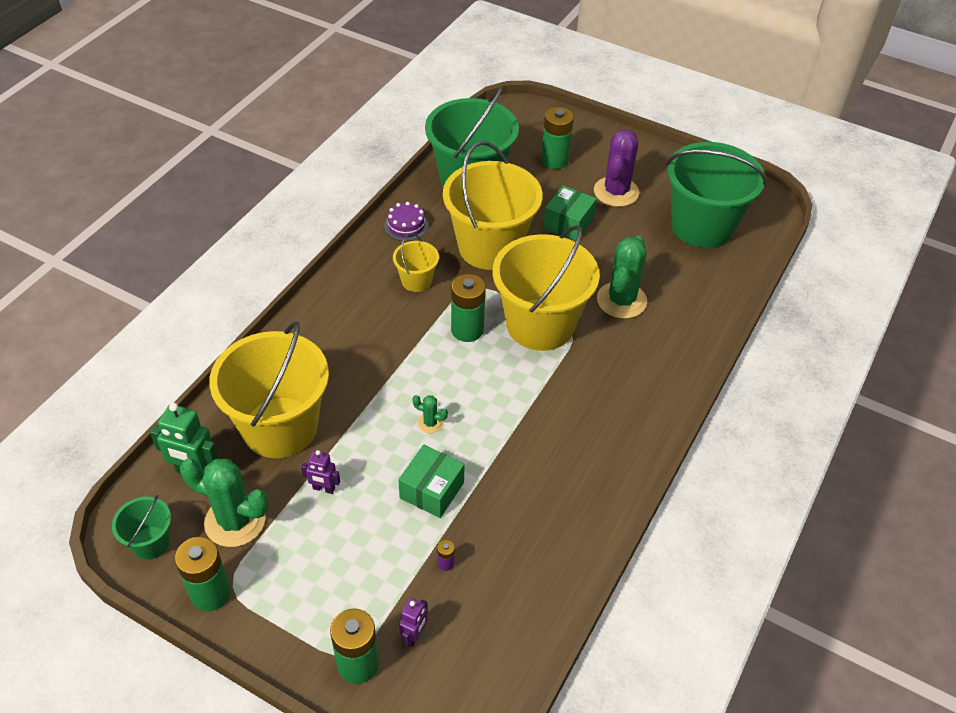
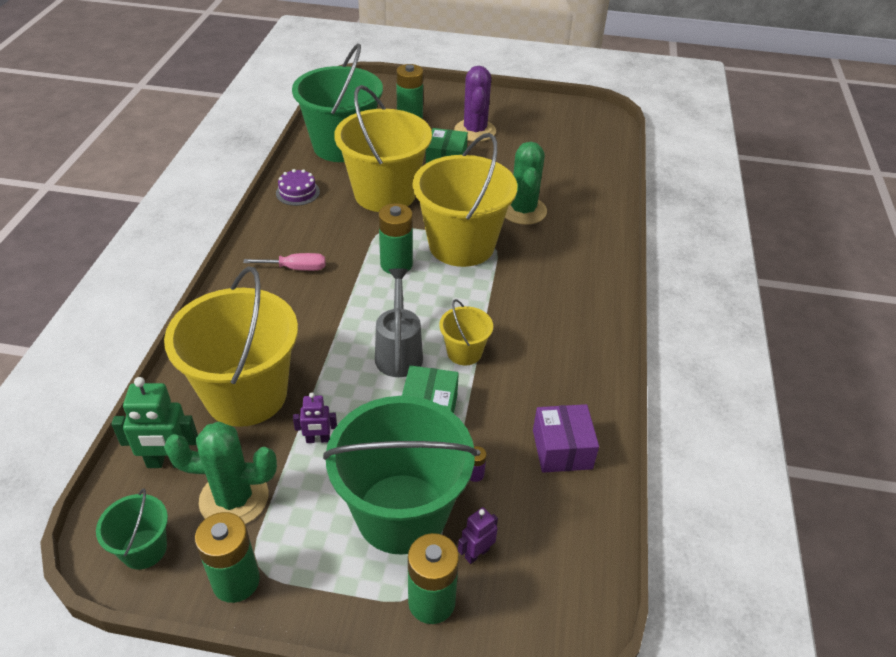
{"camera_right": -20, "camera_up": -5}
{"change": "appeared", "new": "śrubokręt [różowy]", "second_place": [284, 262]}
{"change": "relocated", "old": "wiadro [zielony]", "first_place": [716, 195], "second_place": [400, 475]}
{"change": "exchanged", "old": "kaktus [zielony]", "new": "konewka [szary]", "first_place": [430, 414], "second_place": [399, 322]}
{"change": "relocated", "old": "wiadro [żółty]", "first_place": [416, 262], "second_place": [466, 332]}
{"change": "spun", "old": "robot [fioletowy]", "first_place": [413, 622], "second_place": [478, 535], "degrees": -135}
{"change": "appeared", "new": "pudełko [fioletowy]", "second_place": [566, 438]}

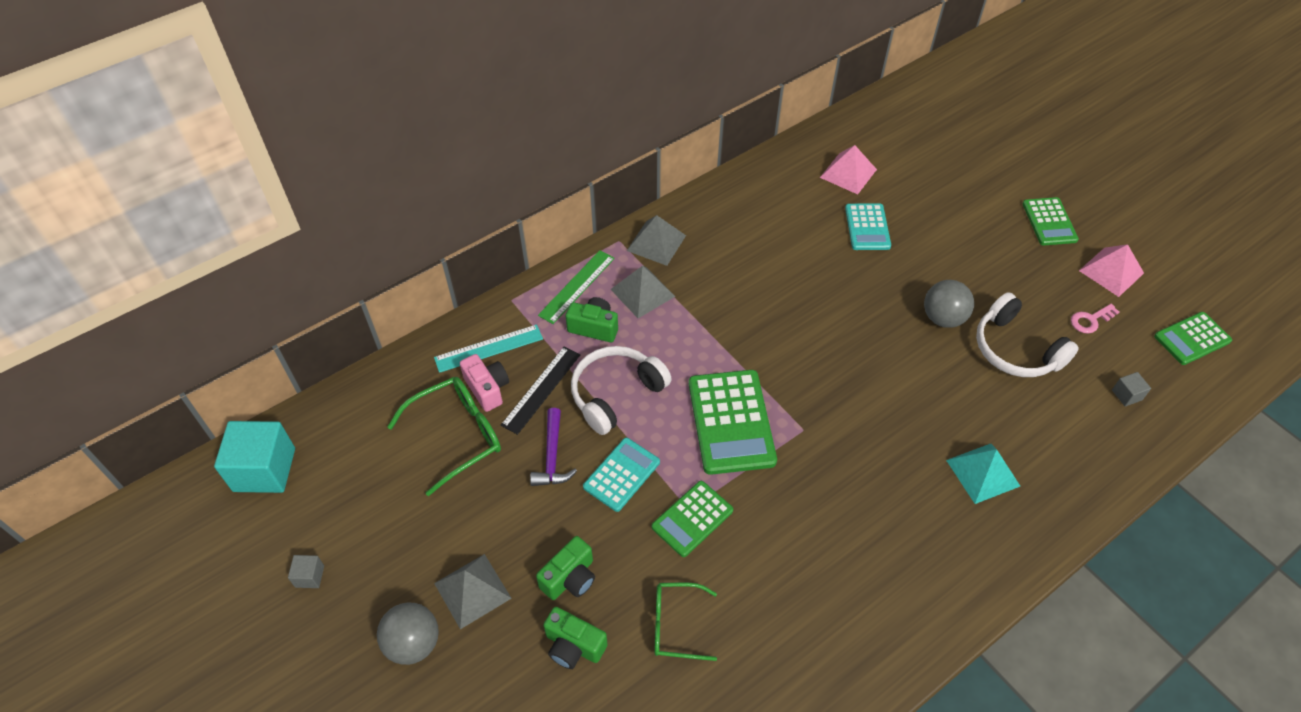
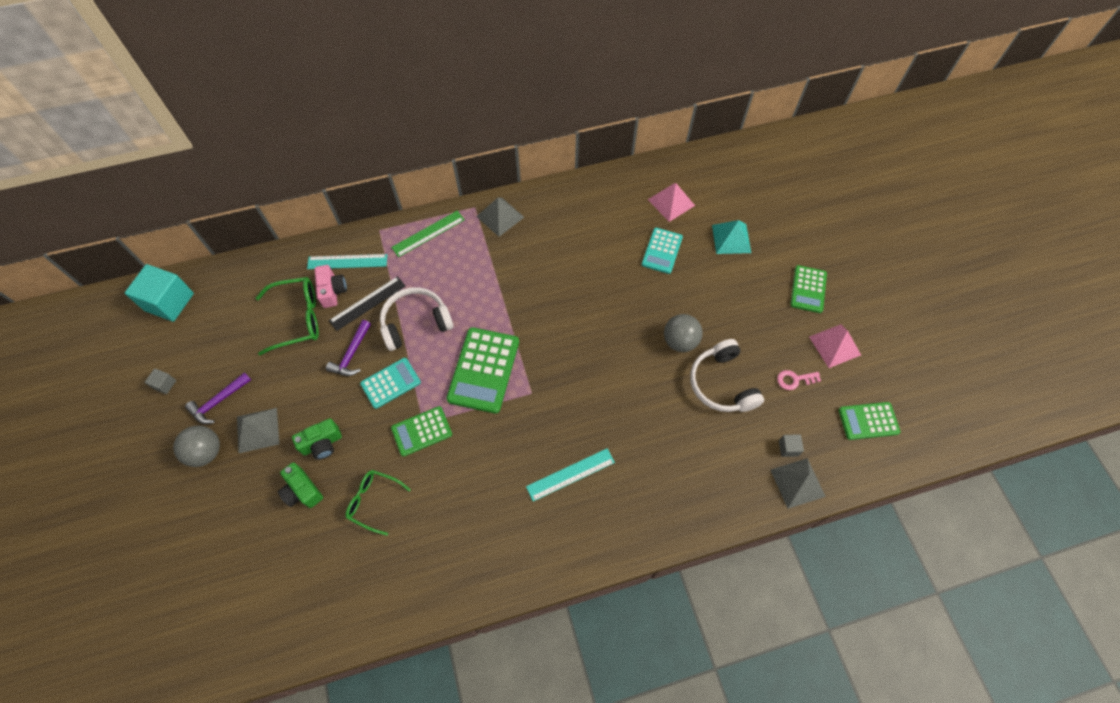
{"camera_right": 20, "camera_up": 10}
{"change": "appeared", "new": "młotek [fioletowy]", "second_place": [218, 398]}
{"change": "appeared", "new": "linijka [turkusowy]", "second_place": [570, 474]}
{"change": "relocated", "old": "piramida [turkusowy]", "first_place": [983, 474], "second_place": [731, 237]}
{"change": "relocated", "old": "piramida [szary]", "first_place": [642, 292], "second_place": [798, 483]}
{"change": "missing", "old": "aparat fotograficzny [zielony]", "first_place": [592, 319]}

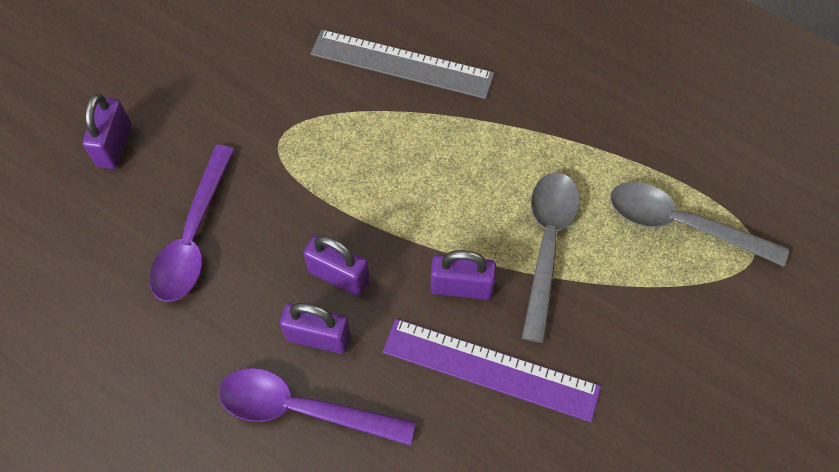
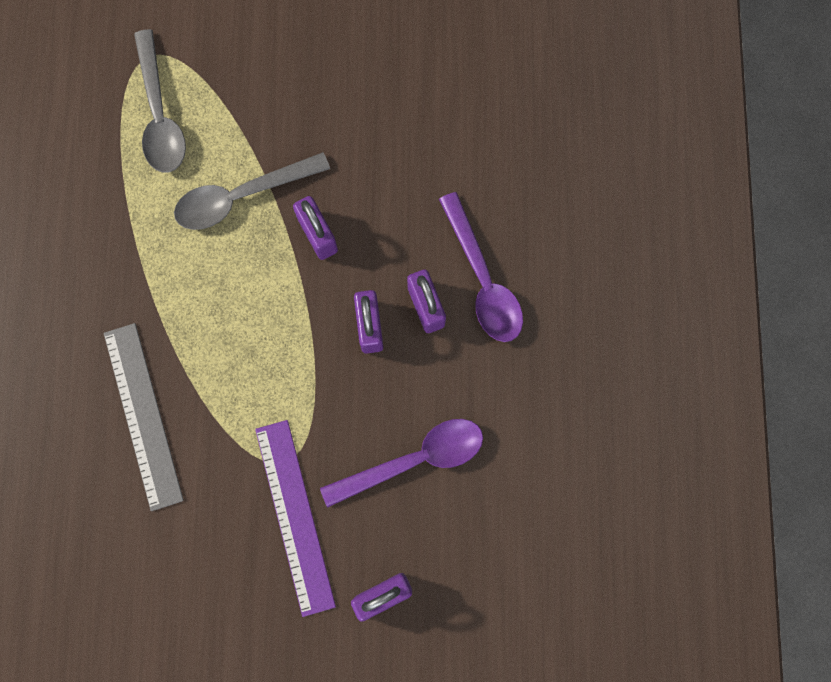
{"camera_right": -125, "camera_up": 15}
{"change": "relocated", "old": "linijka [fioletowy]", "first_place": [492, 370], "second_place": [295, 518]}

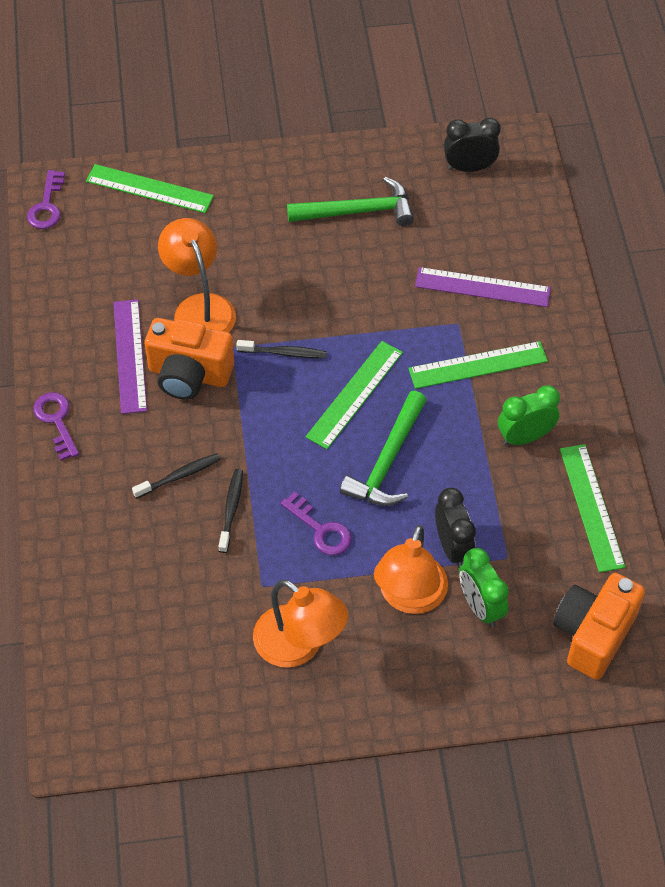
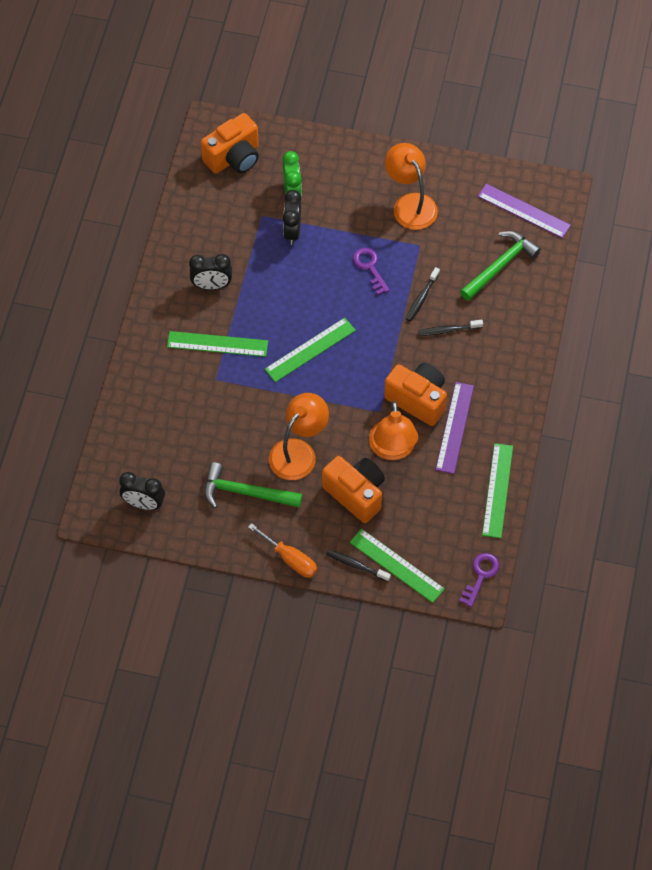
{"camera_right": -160, "camera_up": 5}
{"change": "colour", "old": "budzik [zielony]", "new": "budzik [czarny]", "first_place": [529, 415], "second_place": [210, 272]}
{"change": "appeared", "new": "śrubokręt [pomarańczowy]", "second_place": [282, 550]}
{"change": "relocated", "old": "lampka [pomarańczowy]", "first_place": [411, 569], "second_place": [299, 436]}
{"change": "appeared", "new": "aparat fotograficzny [pomarańczowy]", "second_place": [353, 489]}
{"change": "relocated", "old": "szczoteczka do zębów [czarny]", "first_place": [281, 349], "second_place": [358, 565]}
{"change": "relocated", "old": "młotek [zielony]", "first_place": [383, 448], "second_place": [500, 266]}
{"change": "relocated", "old": "linijka [fioletowy]", "first_place": [483, 287], "second_place": [524, 211]}
{"change": "relocated", "old": "linijka [zielony]", "first_place": [593, 508], "second_place": [497, 490]}
{"change": "missing", "old": "klucz [fioletowy]", "first_place": [56, 426]}

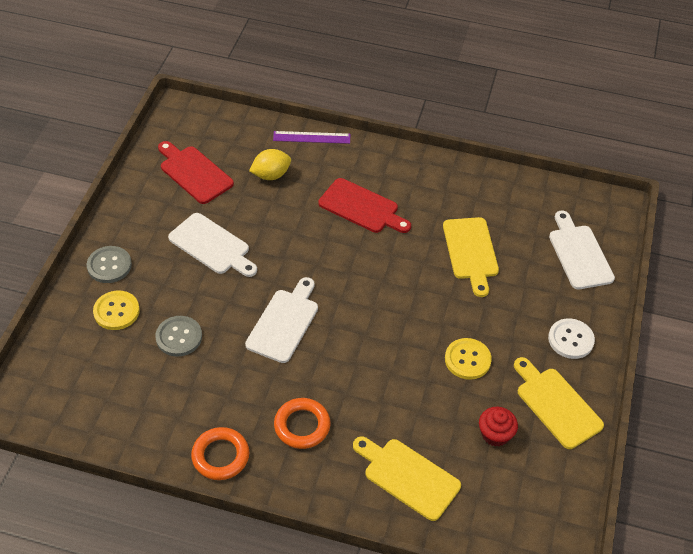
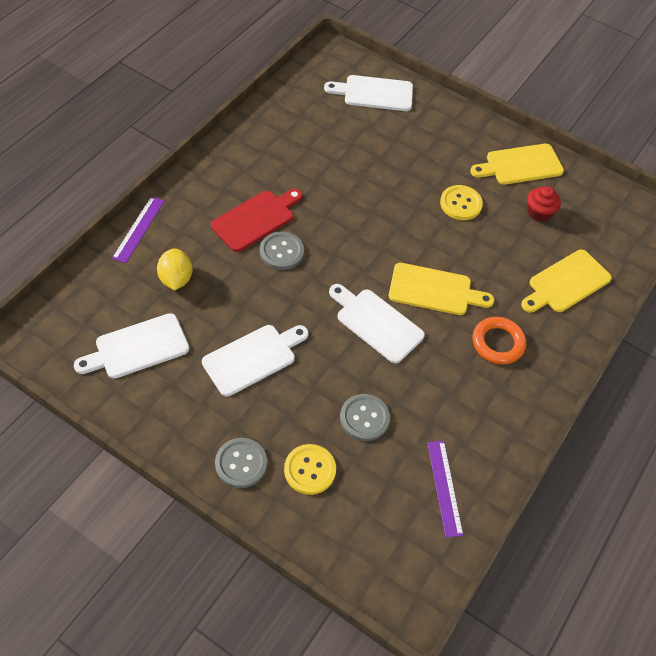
{"camera_right": -75, "camera_up": 5}
{"change": "colour", "old": "deska do krojenia [czerwony]", "new": "deska do krojenia [biały]", "first_place": [196, 172], "second_place": [131, 346]}
{"change": "appeared", "new": "guzik [szary]", "second_place": [282, 251]}
{"change": "relocated", "old": "deska do krojenia [żółty]", "first_place": [471, 257], "second_place": [441, 289]}
{"change": "appeared", "new": "linijka [fioletowy]", "second_place": [445, 489]}
{"change": "missing", "old": "pierścień [pomarańczowy]", "first_place": [220, 453]}
{"change": "missing", "old": "guzik [biały]", "first_place": [571, 338]}

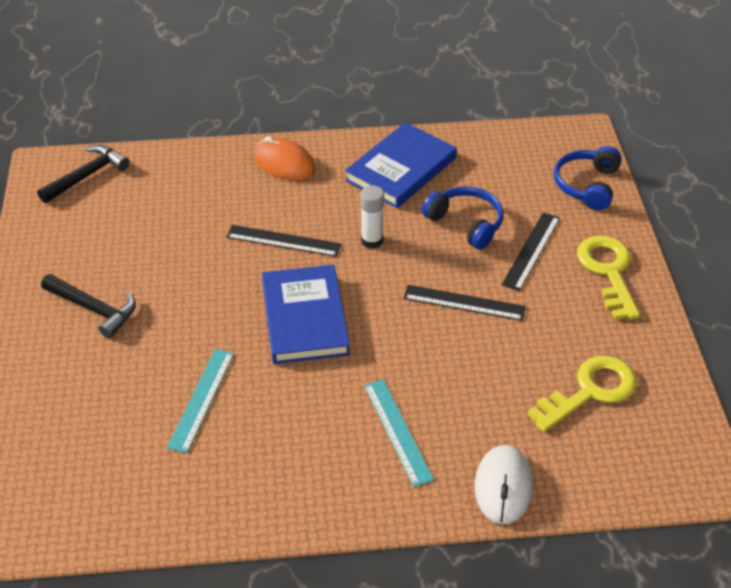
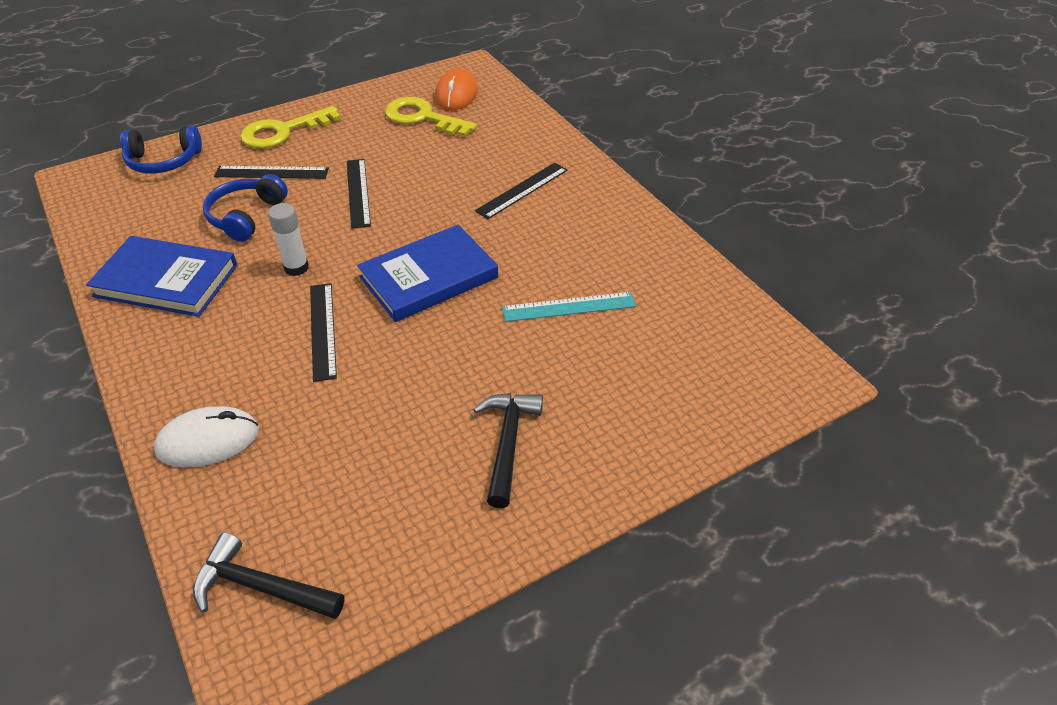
{"camera_right": -115, "camera_up": 0}
{"change": "relocated", "old": "myszka [biały]", "first_place": [504, 484], "second_place": [206, 436]}
{"change": "relocated", "old": "myszka [pomarańczowy]", "first_place": [284, 158], "second_place": [456, 89]}
{"change": "colour", "old": "linijka [turkusowy]", "new": "linijka [czarny]", "first_place": [399, 433], "second_place": [521, 191]}

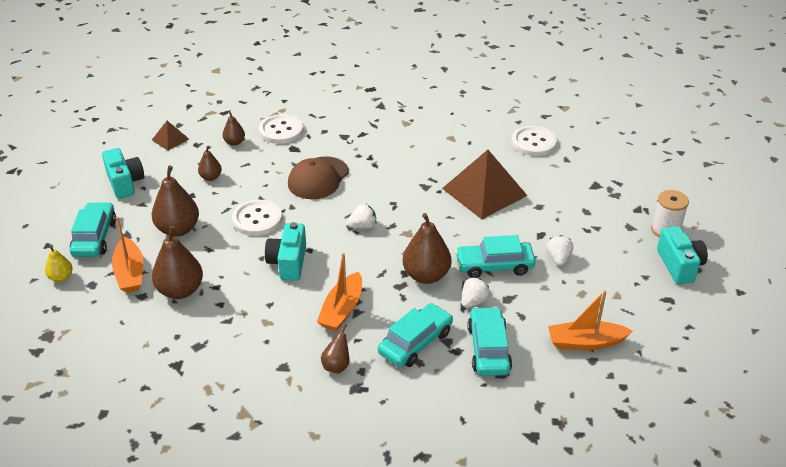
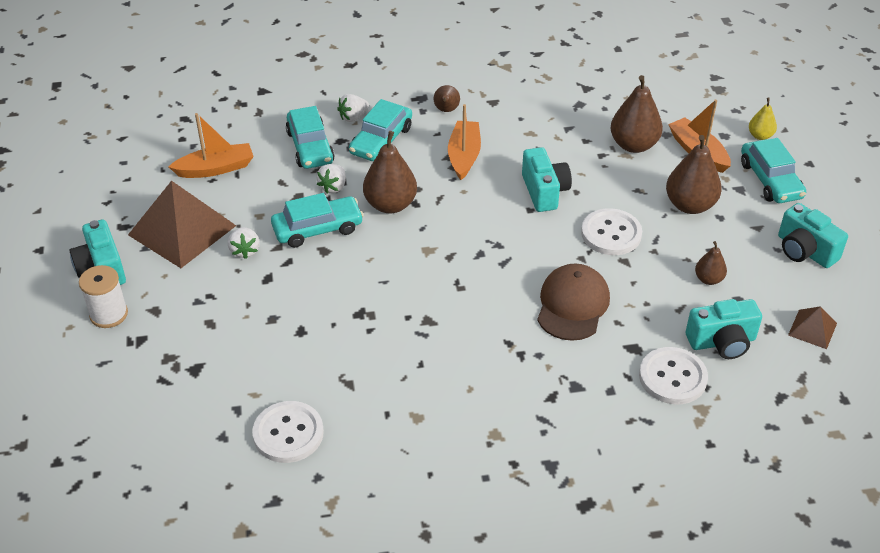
{"camera_right": 165, "camera_up": 5}
{"change": "relocated", "old": "piramida [brązowy]", "first_place": [485, 184], "second_place": [182, 224]}
{"change": "relocated", "old": "truskawka [biały]", "first_place": [361, 216], "second_place": [353, 108]}
{"change": "exchanged", "old": "gruszka [brązowy]", "new": "aparat fotograficzny [turkusowy]", "first_place": [234, 129], "second_place": [724, 329]}

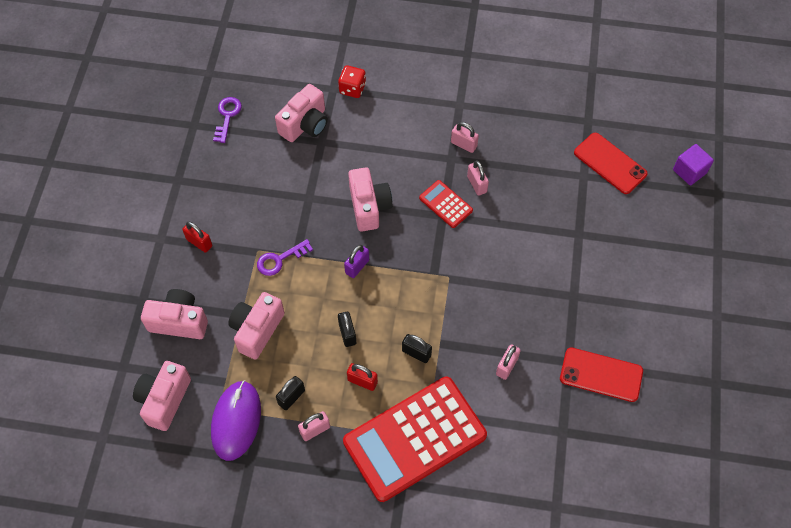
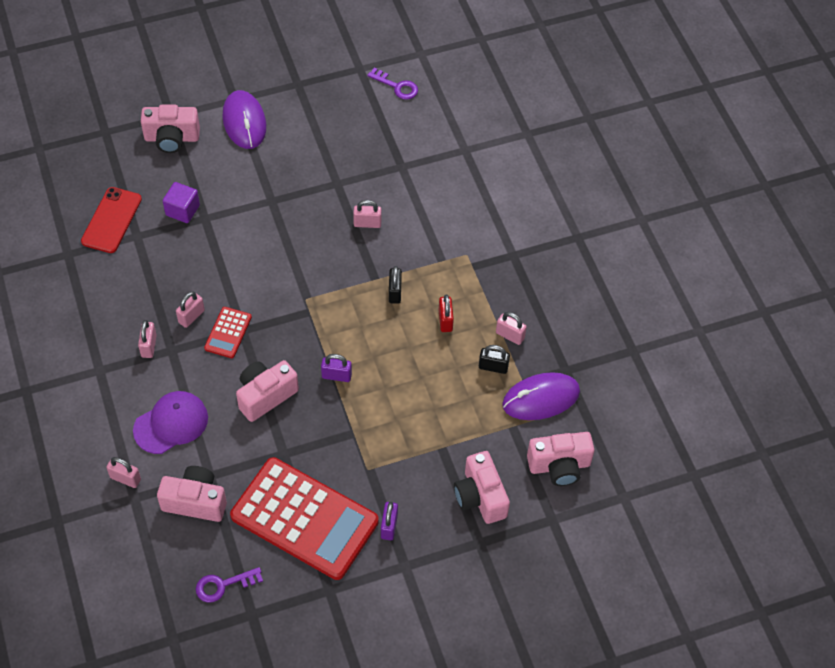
{"camera_right": -120, "camera_up": -5}
{"change": "exchanged", "old": "kostka do gry [czerwony]", "new": "kłódka [różowy]", "first_place": [352, 81], "second_place": [123, 472]}
{"change": "appeared", "new": "czapka [fioletowy]", "second_place": [170, 422]}
{"change": "relocated", "old": "aparat fotograficzny [różowy]", "first_place": [256, 326], "second_place": [170, 129]}
{"change": "relocated", "old": "sześcian [fioletowy]", "first_place": [693, 164], "second_place": [181, 202]}
{"change": "appeared", "new": "myszka [fioletowy]", "second_place": [244, 119]}
{"change": "relocated", "old": "kalkulator [czerwony]", "first_place": [415, 439], "second_place": [304, 518]}
{"change": "relocated", "old": "klucz [fioletowy]", "first_place": [285, 257], "second_place": [392, 83]}
{"change": "colour", "old": "kłódka [czerwony]", "new": "kłódka [fioletowy]", "first_place": [197, 237], "second_place": [389, 521]}
{"change": "missing", "old": "kłódka [czarny]", "first_place": [347, 329]}
{"change": "missing", "old": "telefon [czerwony]", "first_place": [601, 375]}

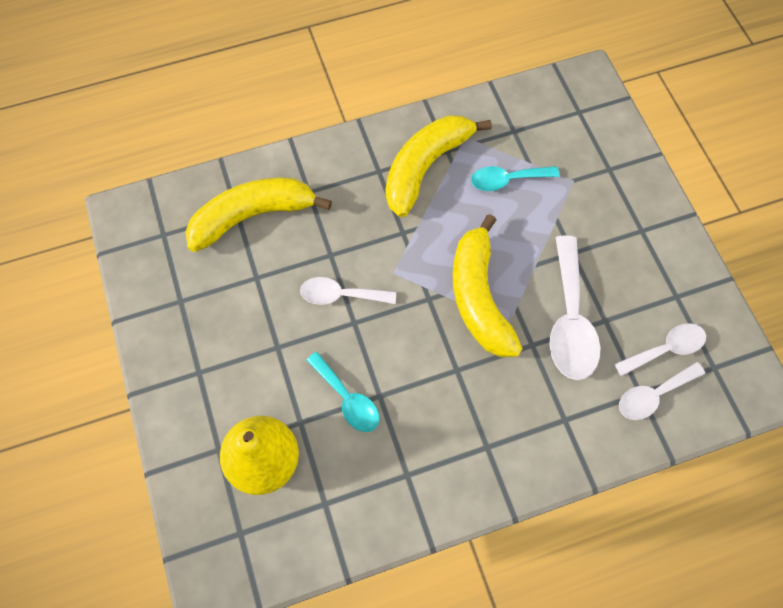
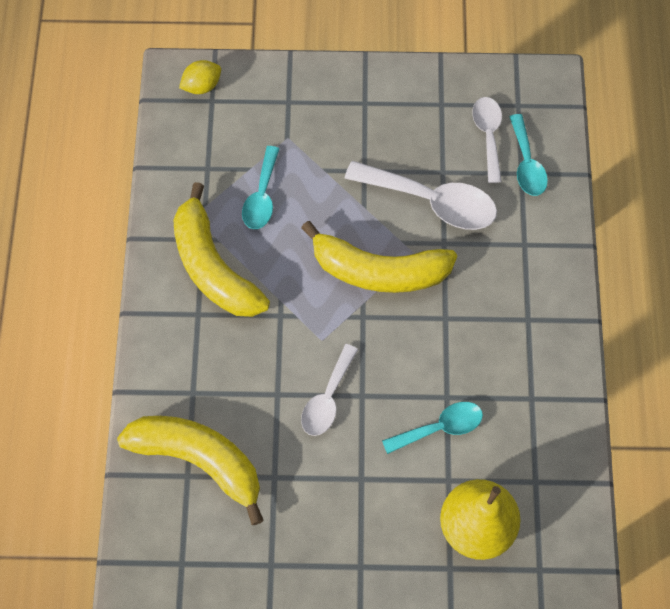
{"camera_right": -70, "camera_up": 0}
{"change": "spun", "old": "banan [żółty]", "first_place": [259, 214], "second_place": [190, 470], "degrees": 120}
{"change": "appeared", "new": "cytryna [żółty]", "second_place": [200, 77]}
{"change": "colour", "old": "łyżka [biały]", "new": "łyżka [turkusowy]", "first_place": [662, 391], "second_place": [528, 155]}

